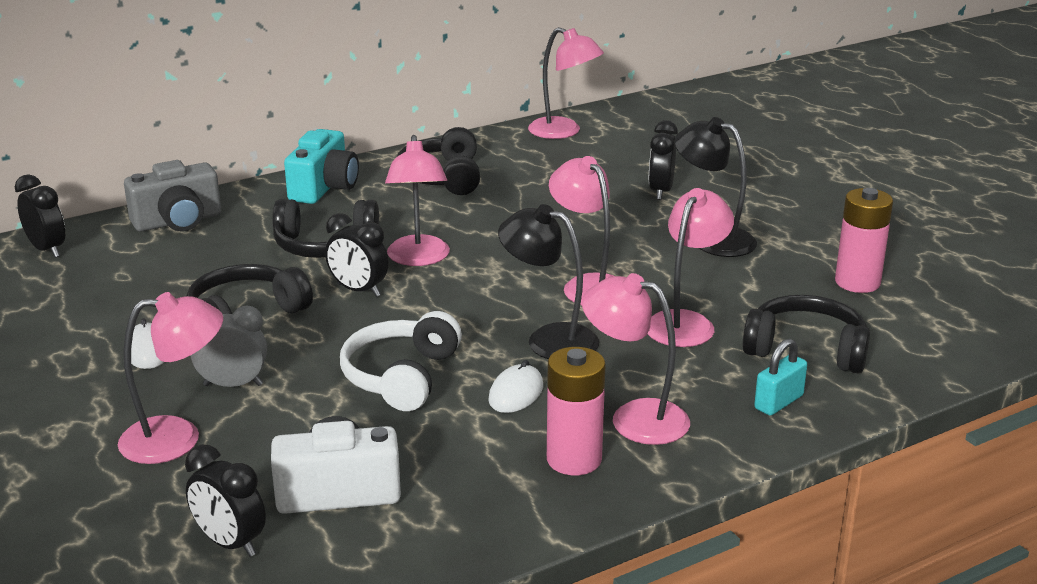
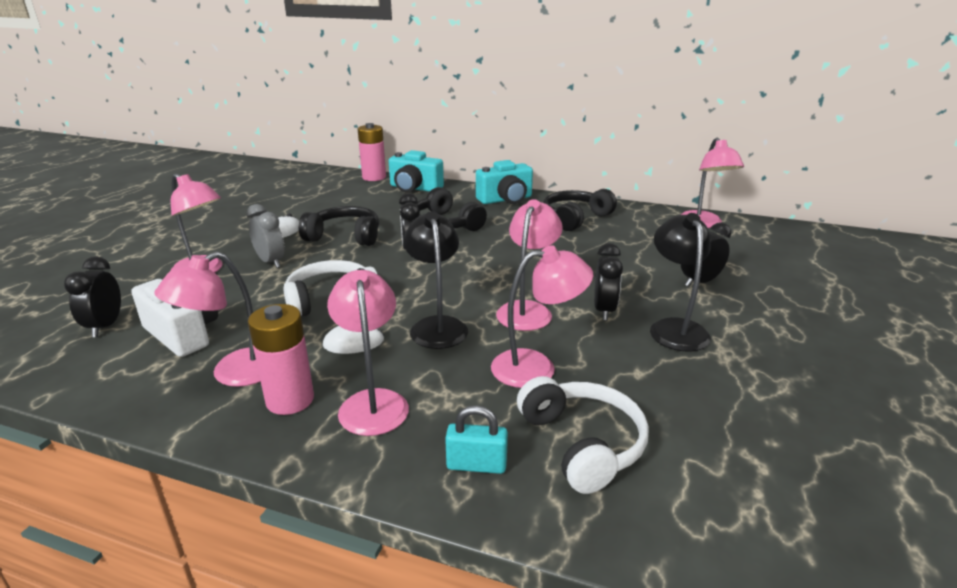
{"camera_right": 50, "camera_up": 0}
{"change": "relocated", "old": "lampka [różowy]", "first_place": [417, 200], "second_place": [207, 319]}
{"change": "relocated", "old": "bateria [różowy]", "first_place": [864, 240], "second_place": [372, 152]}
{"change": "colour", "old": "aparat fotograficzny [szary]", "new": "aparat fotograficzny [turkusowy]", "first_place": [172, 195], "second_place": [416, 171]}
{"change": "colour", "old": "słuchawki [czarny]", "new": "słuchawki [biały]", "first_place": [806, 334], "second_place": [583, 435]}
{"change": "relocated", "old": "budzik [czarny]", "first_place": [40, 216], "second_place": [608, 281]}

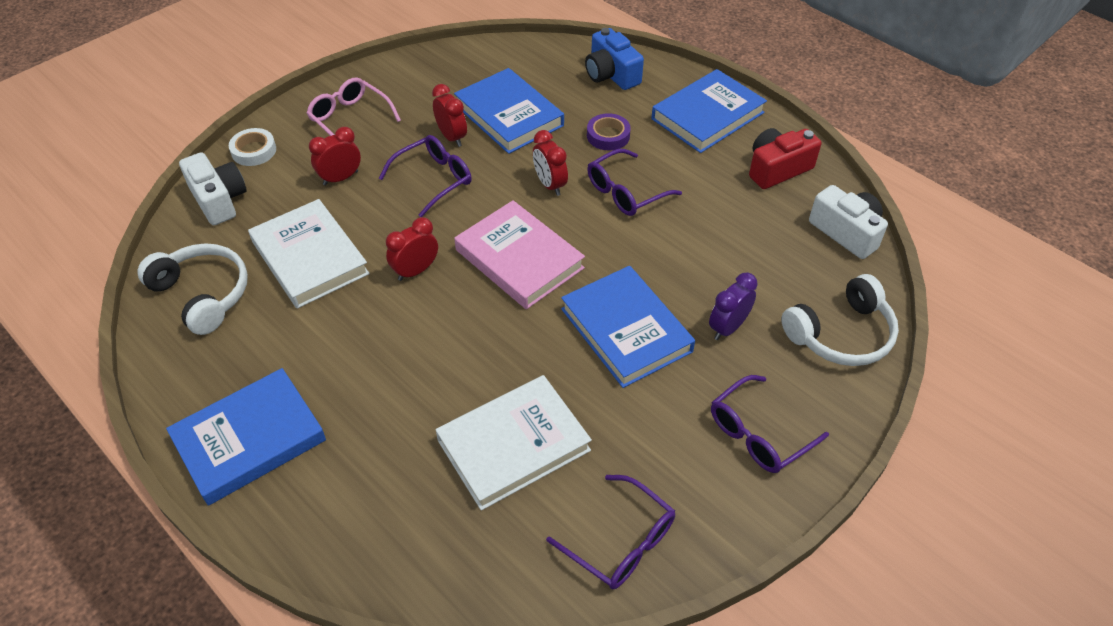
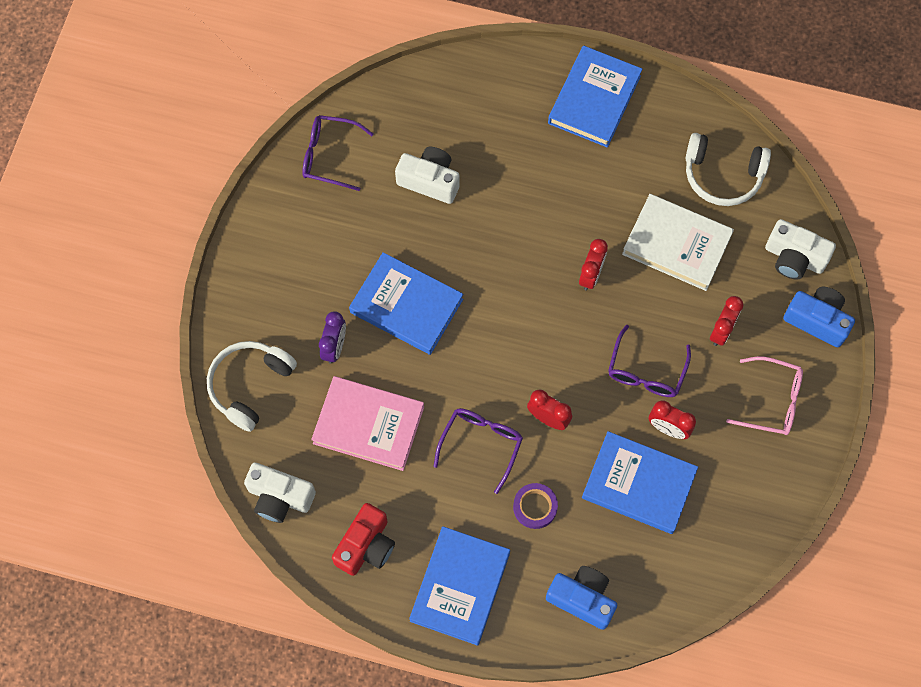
{"camera_right": 150, "camera_up": 20}
{"change": "relocated", "old": "książka [różowy]", "first_place": [519, 254], "second_place": [367, 423]}
{"change": "exchanged", "old": "książka [biały]", "new": "aparat fotograficzny [biały]", "first_place": [514, 442], "second_place": [427, 175]}
{"change": "exchanged", "old": "taśma klejąca [biały]", "new": "aparat fotograficzny [niebieski]", "first_place": [252, 147], "second_place": [819, 317]}
{"change": "missing", "old": "okulary [fioletowy]", "first_place": [770, 424]}

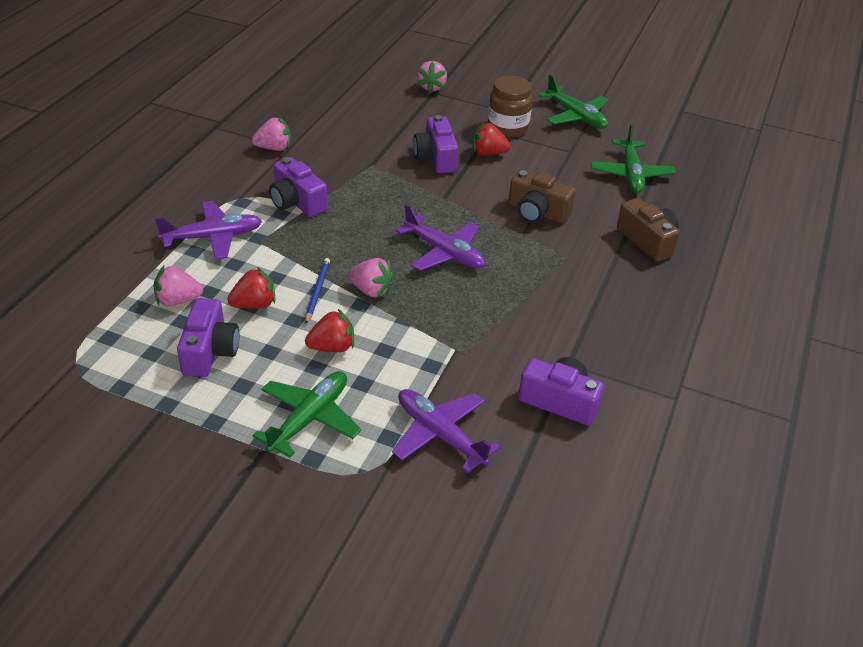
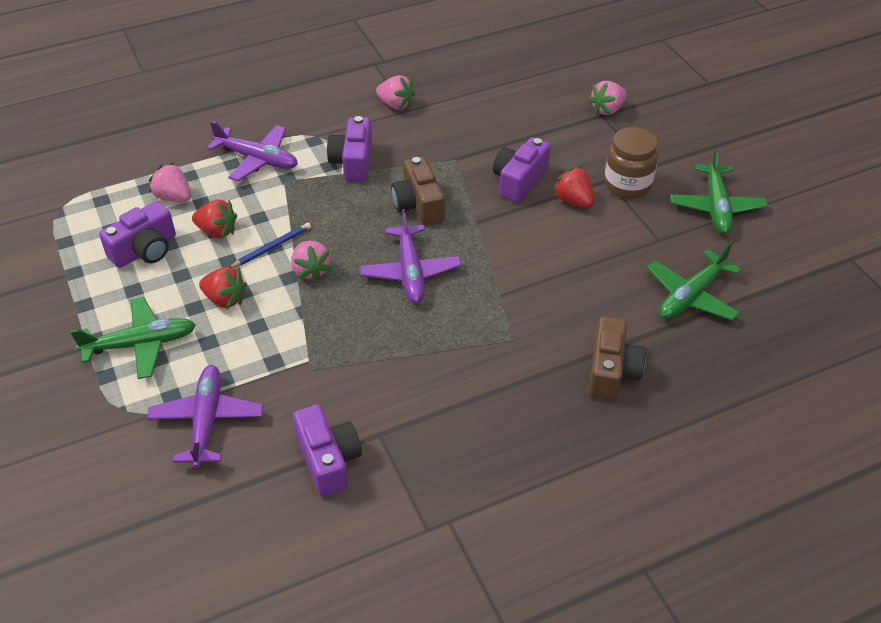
{"camera_right": 45, "camera_up": 5}
{"change": "relocated", "old": "aparat fotograficzny [brązowy]", "first_place": [542, 197], "second_place": [418, 191]}

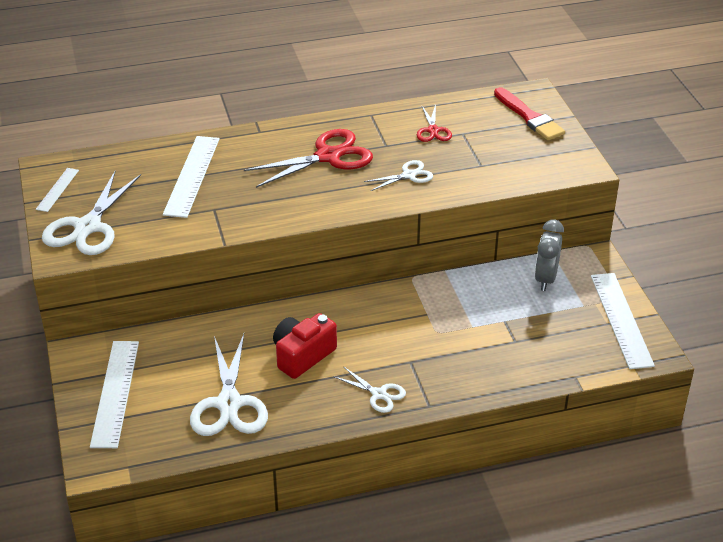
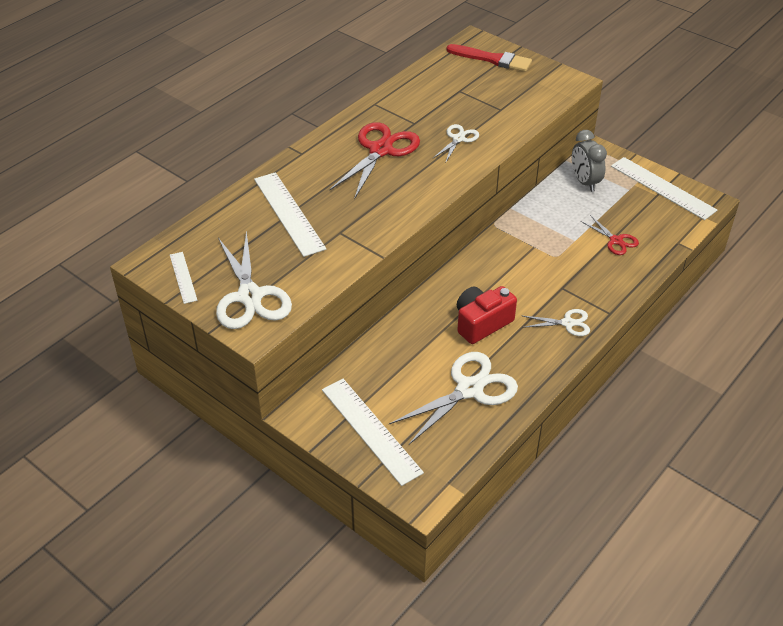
{"camera_right": -35, "camera_up": 5}
{"change": "spun", "old": "nożyczki [biały]", "first_place": [229, 385], "second_place": [453, 398], "degrees": -90}
{"change": "spun", "old": "aparat fotograficzny [czerwony]", "first_place": [305, 346], "second_place": [487, 315], "degrees": 45}
{"change": "relocated", "old": "nożyczki [czerwony]", "first_place": [434, 123], "second_place": [609, 235]}

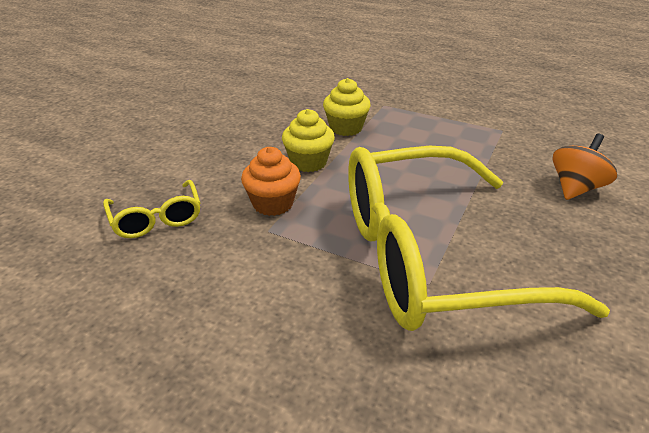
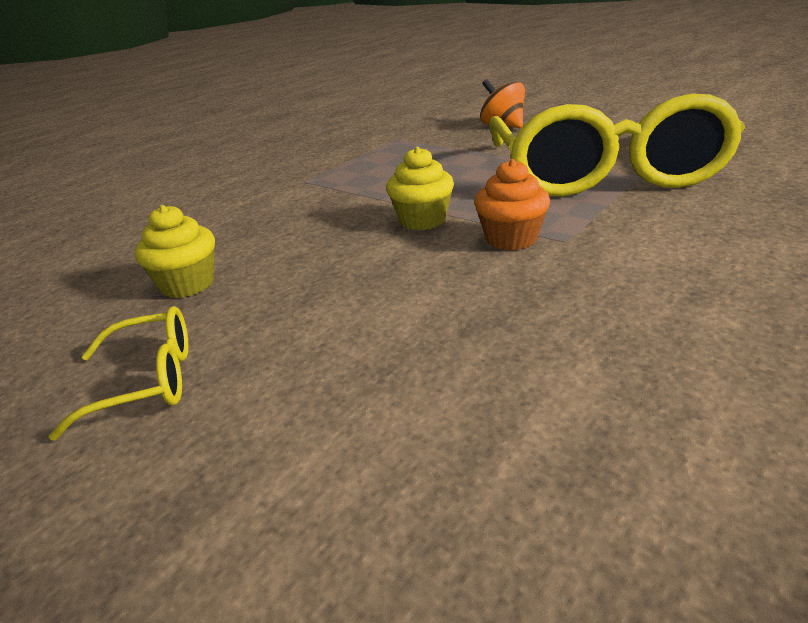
{"camera_right": -75, "camera_up": -5}
{"change": "relocated", "old": "okulary [żółty]", "first_place": [151, 209], "second_place": [119, 373]}
{"change": "relocated", "old": "muffinka [żółty]", "first_place": [347, 107], "second_place": [175, 251]}

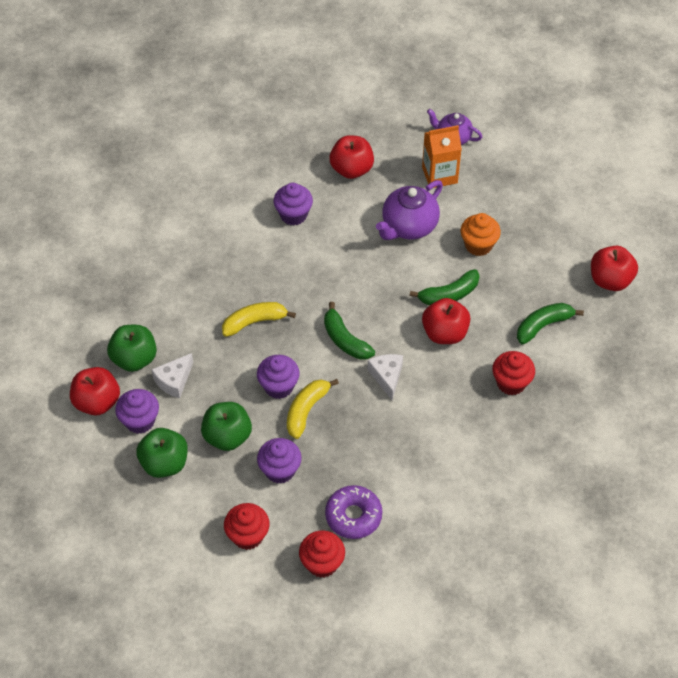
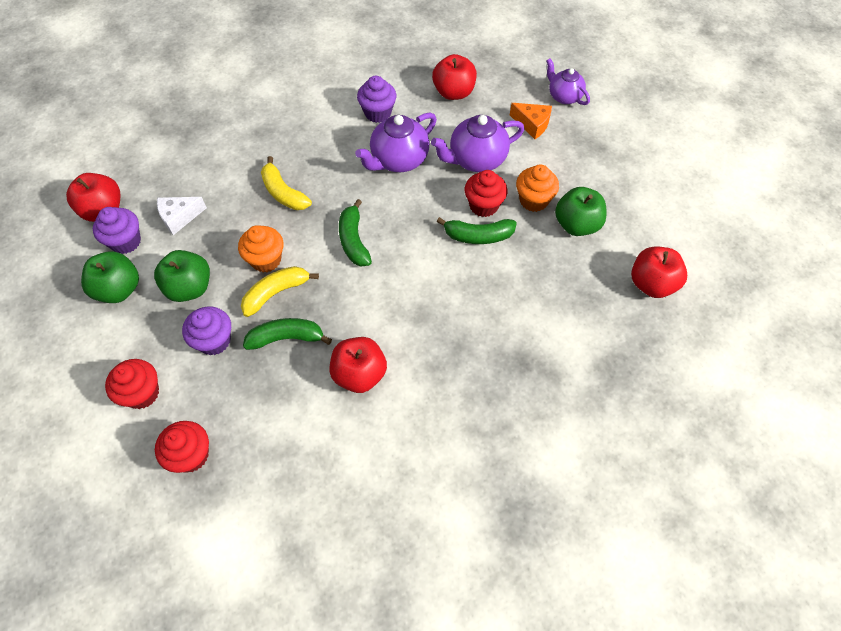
{"camera_right": 25, "camera_up": 5}
{"change": "colour", "old": "muffinka [fioletowy]", "new": "muffinka [pomarańczowy]", "first_place": [278, 377], "second_place": [261, 248]}
{"change": "relocated", "old": "banan [zielony]", "first_place": [550, 323], "second_place": [287, 334]}
{"change": "spun", "old": "banan [żółty]", "first_place": [259, 319], "second_place": [286, 183], "degrees": -135}
{"change": "relocated", "old": "jabłko [czerwony]", "first_place": [446, 321], "second_place": [358, 365]}
{"change": "appeared", "new": "imbryk [fioletowy]", "second_place": [396, 142]}
{"change": "relocated", "old": "muffinka [czerwony]", "first_place": [513, 373], "second_place": [486, 193]}
{"change": "exchanged", "old": "karton mleka [pomarańczowy]", "new": "ser [pomarańczowy]", "first_place": [442, 156], "second_place": [531, 121]}
{"change": "relocated", "old": "jabłko [zielony]", "first_place": [132, 348], "second_place": [581, 211]}
{"change": "missing", "old": "donut [fioletowy]", "first_place": [353, 512]}
{"change": "missing", "old": "ser [biały]", "first_place": [385, 377]}

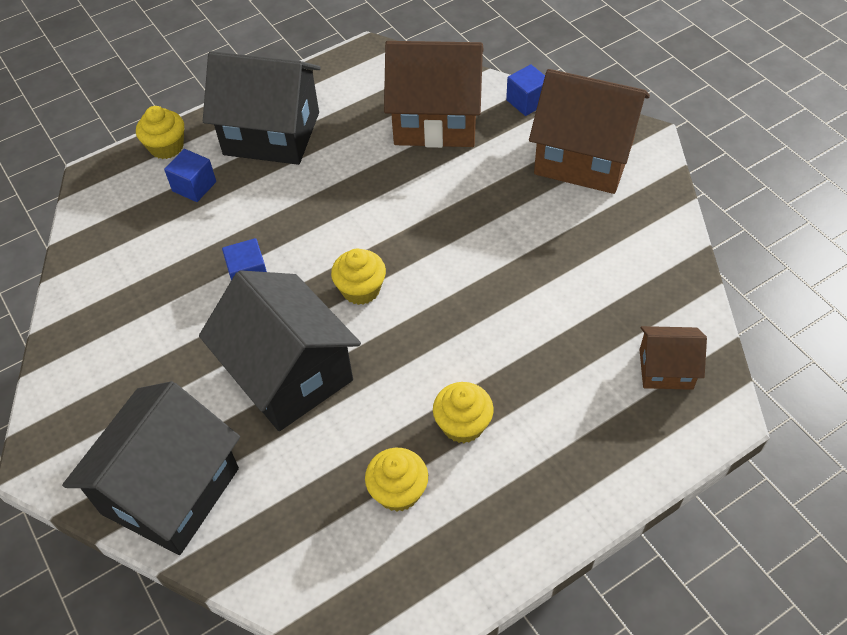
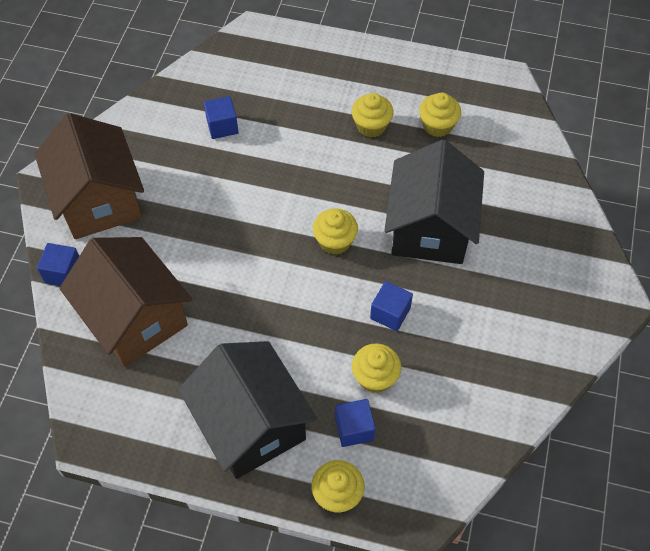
{"camera_right": -135, "camera_up": 5}
{"change": "appeared", "new": "sześcian [niebieski]", "second_place": [221, 117]}
{"change": "appeared", "new": "muffinka [żółty]", "second_place": [377, 368]}
{"change": "missing", "old": "domek [czarny]", "first_place": [151, 468]}
{"change": "missing", "old": "domek [brązowy]", "first_place": [673, 358]}

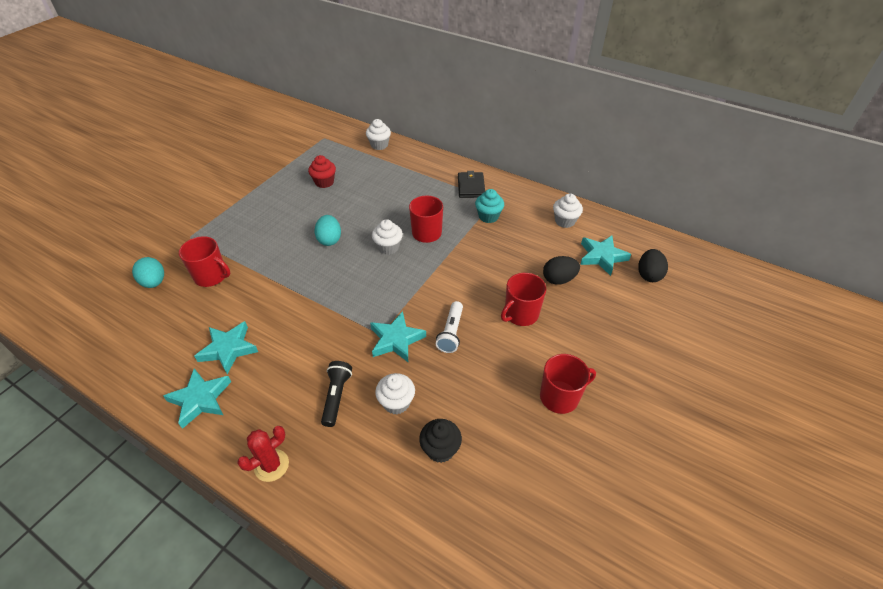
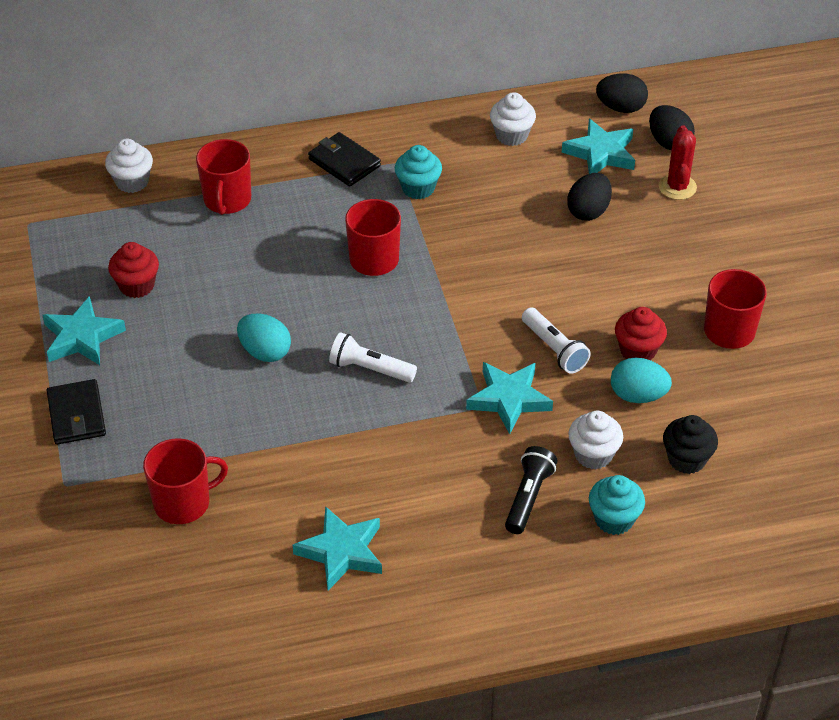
{"camera_right": -45, "camera_up": 0}
{"change": "relocated", "old": "gwiazda [turkusowy]", "first_place": [197, 398], "second_place": [84, 330]}
{"change": "appeared", "new": "portfel [czarny]", "second_place": [76, 412]}
{"change": "relocated", "old": "kubek [czerwony]", "first_place": [523, 299], "second_place": [223, 177]}
{"change": "appeared", "new": "latarka [biały]", "second_place": [373, 357]}
{"change": "spun", "old": "latarka [czarny]", "first_place": [336, 394], "second_place": [531, 490], "degrees": 60}
{"change": "appeared", "new": "muffinka [turkusowy]", "second_place": [617, 505]}
{"change": "appeared", "new": "jajko [czarny]", "second_place": [622, 93]}
{"change": "relocated", "old": "jajko [turkusowy]", "first_place": [148, 272], "second_place": [641, 380]}
{"change": "appeared", "new": "muffinka [czerwony]", "second_place": [641, 333]}
{"change": "relocated", "old": "kaktus [czerwony]", "first_place": [263, 454], "second_place": [677, 162]}
{"change": "missing", "old": "muffinka [biały]", "first_place": [387, 237]}

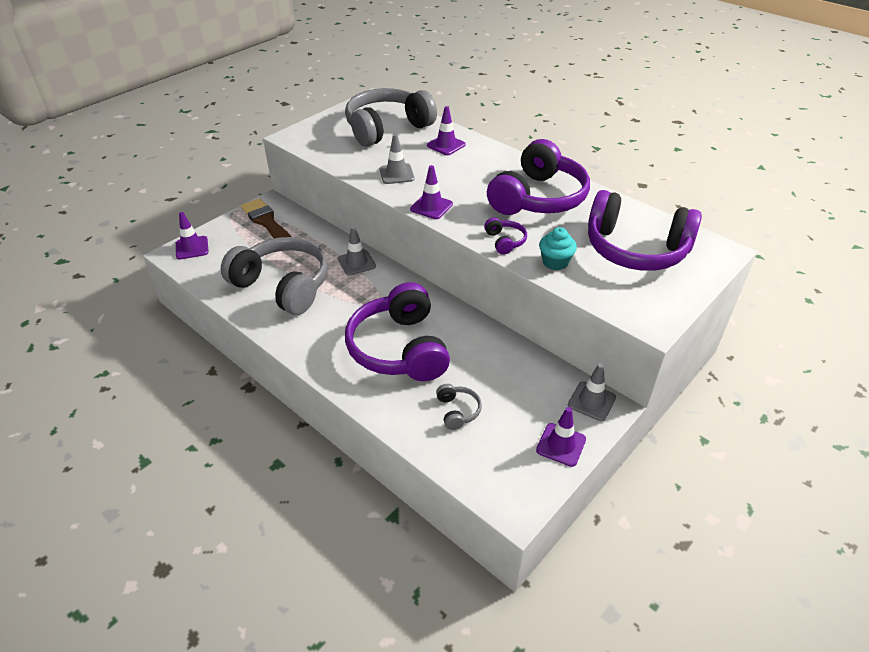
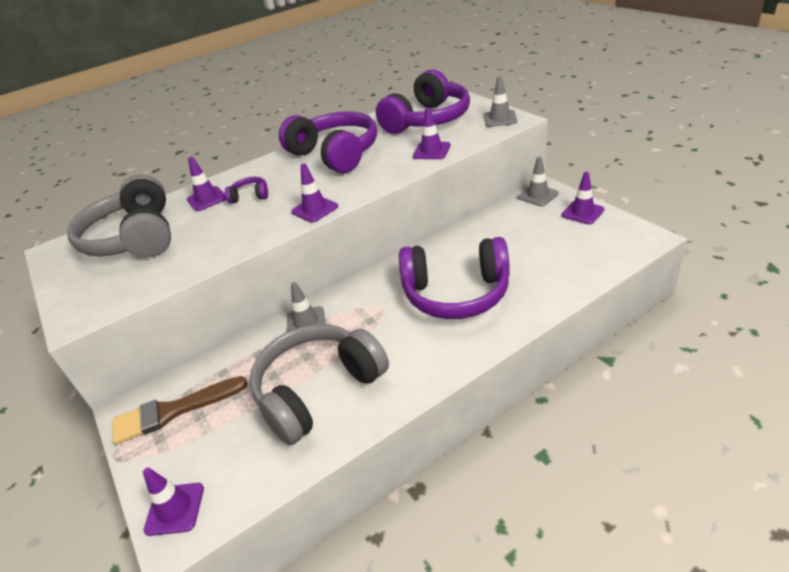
{"camera_right": -70, "camera_up": -5}
{"change": "relocated", "old": "słuchawki [fioletowy]", "first_place": [505, 236], "second_place": [246, 190]}
{"change": "exchanged", "old": "muffinka [turkusowy]", "new": "pachołek [fioletowy]", "first_place": [558, 248], "second_place": [431, 133]}
{"change": "relocated", "old": "pachołek [szary]", "first_place": [397, 159], "second_place": [500, 101]}
{"change": "missing", "old": "słuchawki [szary]", "first_place": [459, 407]}

